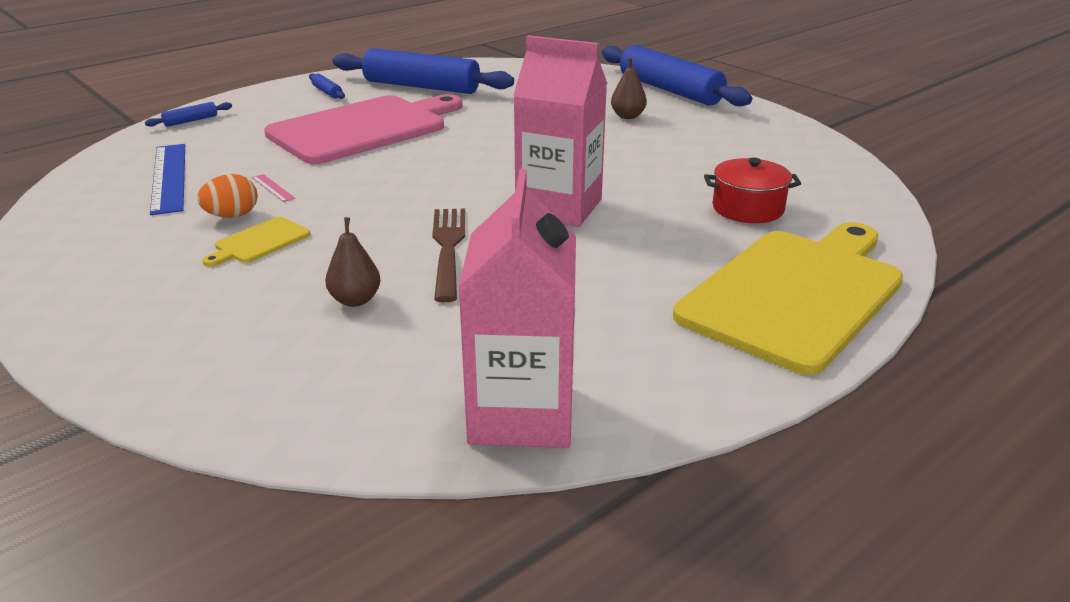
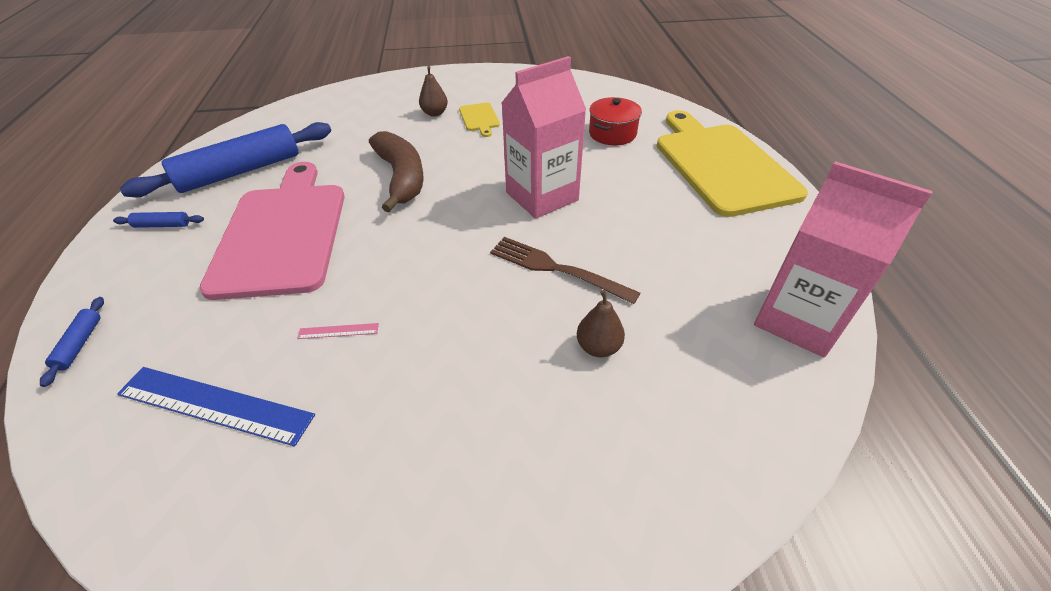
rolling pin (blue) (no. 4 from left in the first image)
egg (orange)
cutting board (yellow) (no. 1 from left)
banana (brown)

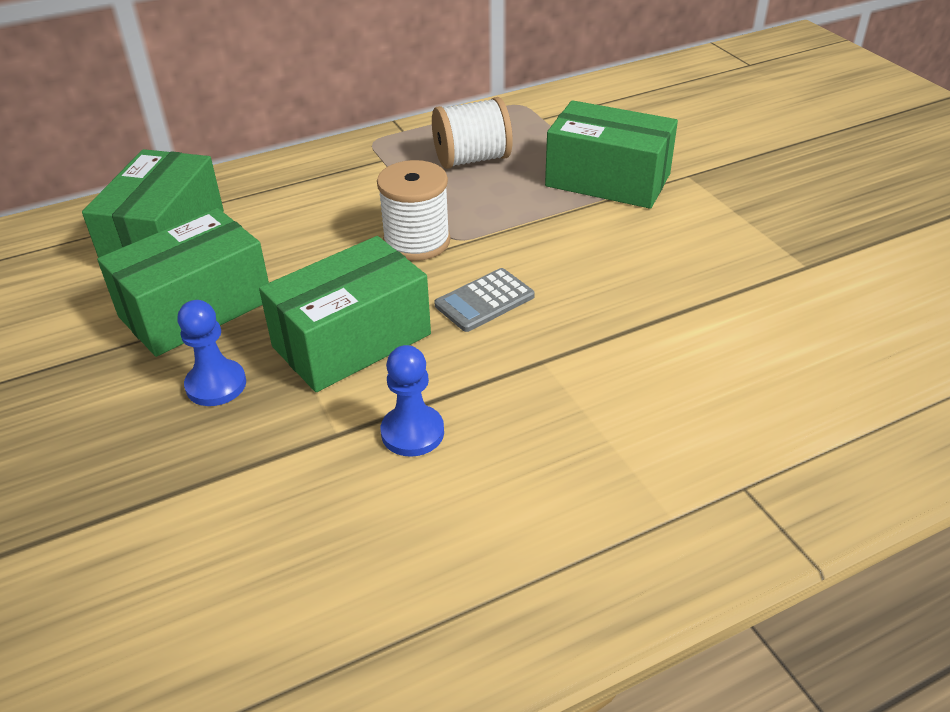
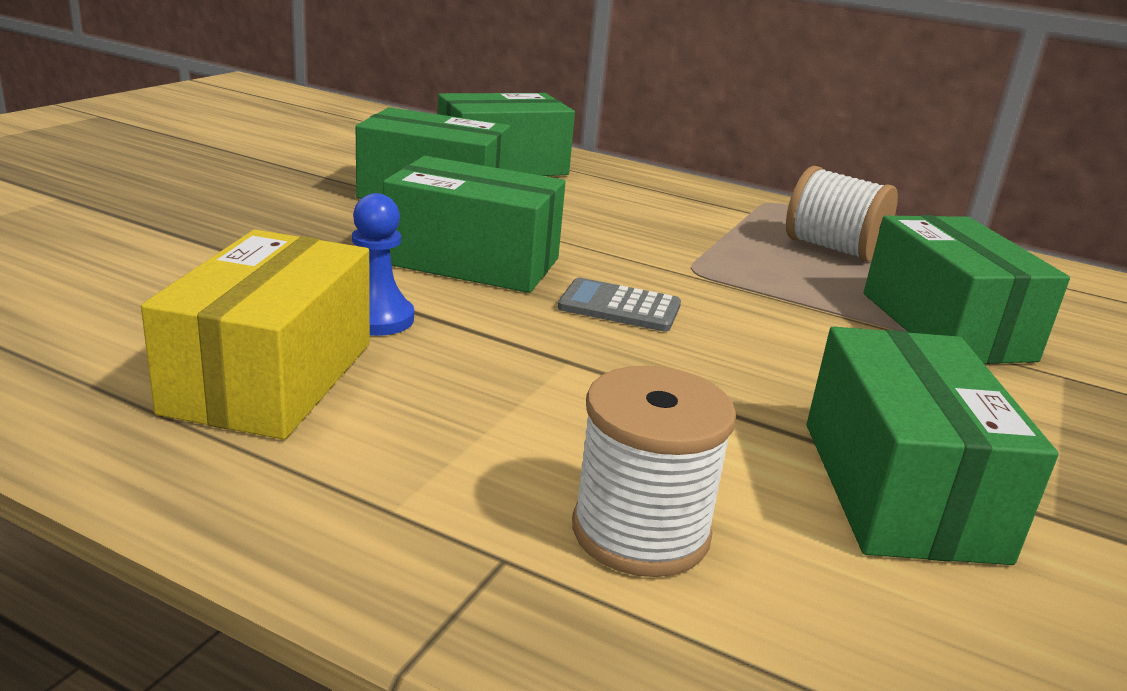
spool (white) (no. 1 from left)
pawn (blue) (no. 1 from left in the first image)
box (yellow)
box (green) (no. 4 from left)

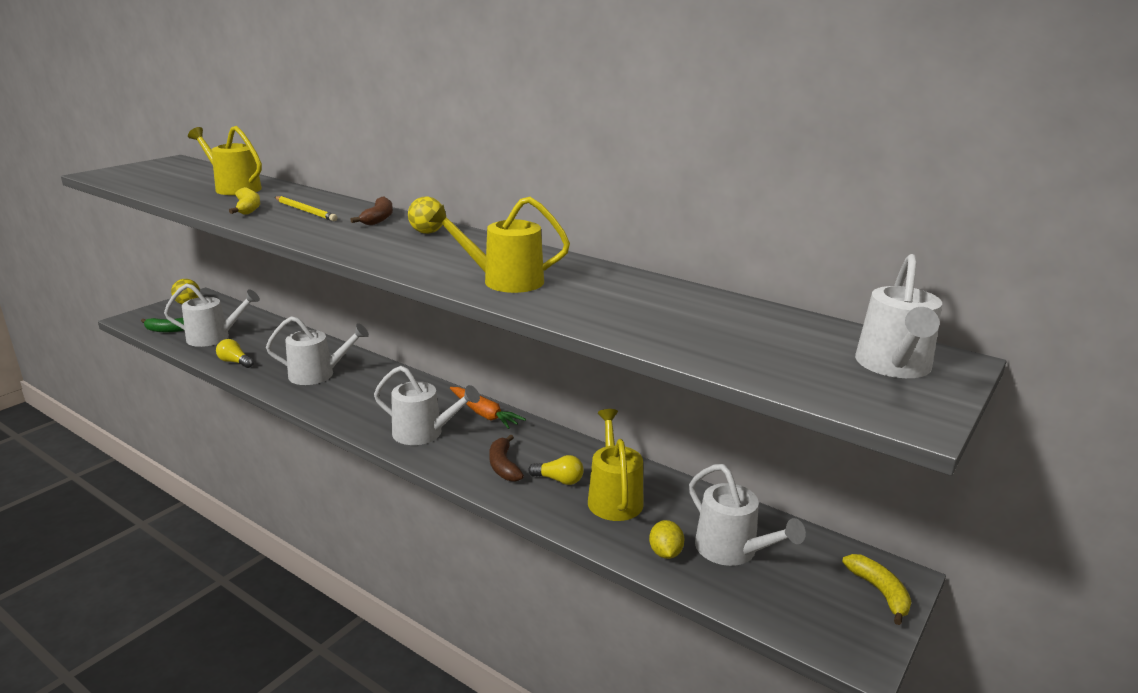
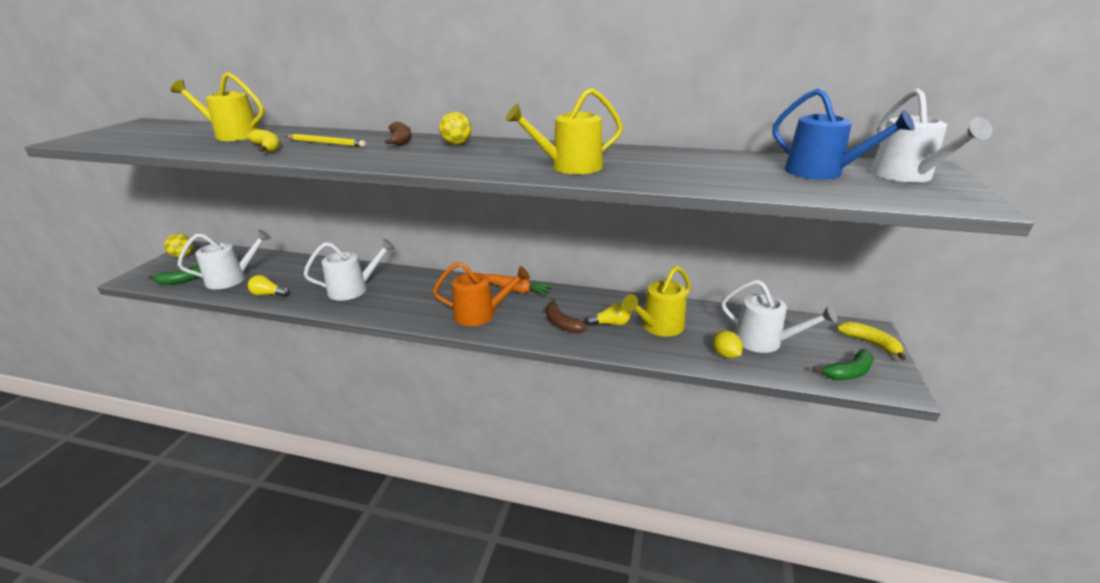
watering can (orange)
watering can (yellow) (no. 3 from left)
watering can (blue)
banana (green) (no. 2 from left)

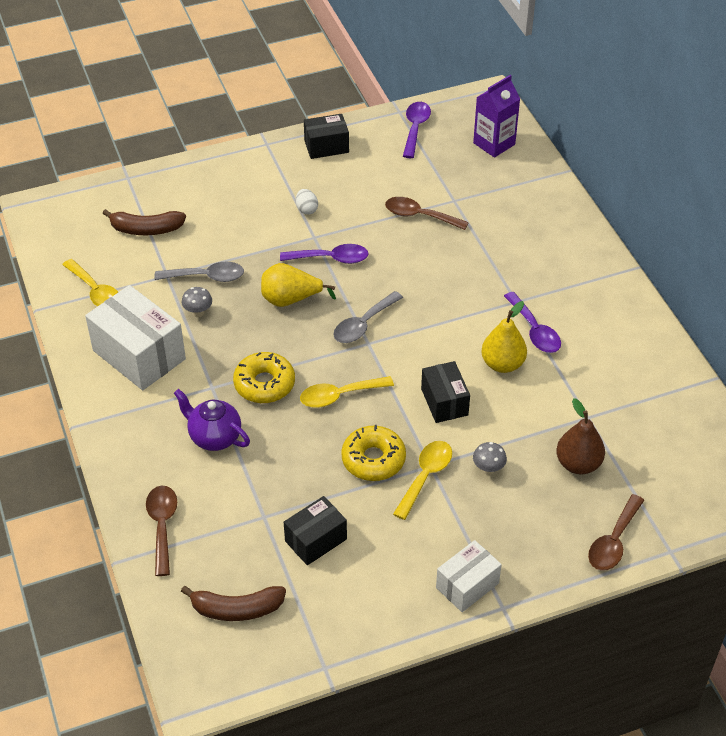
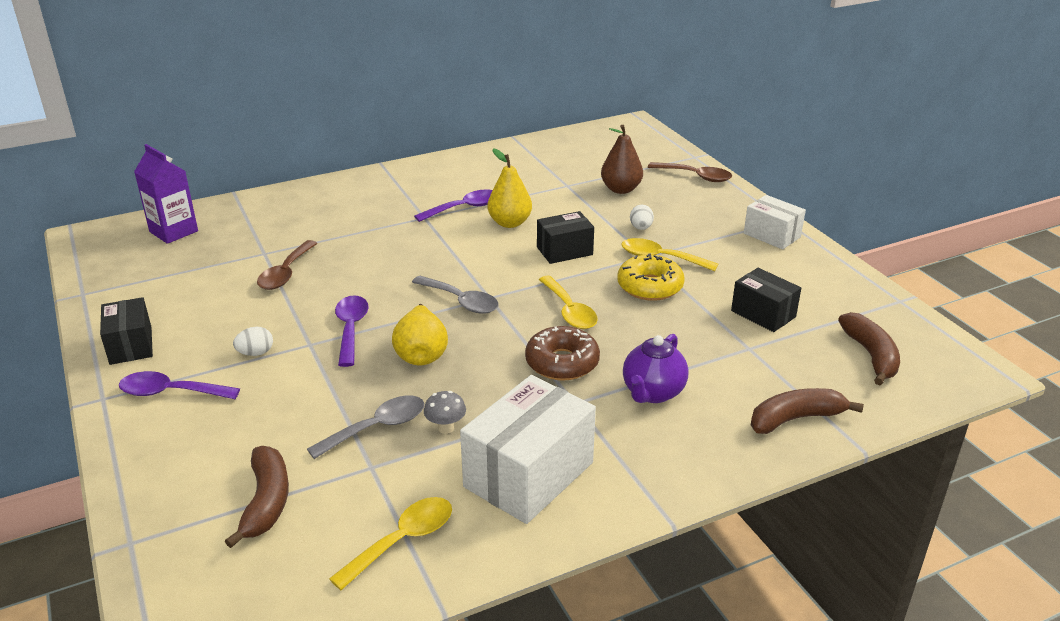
spoon (purple) (no. 1 from left)
spoon (grey) (no. 1 from left)
donut (brown)
egg (white) (no. 2 from left)
banana (brown) (no. 2 from left)

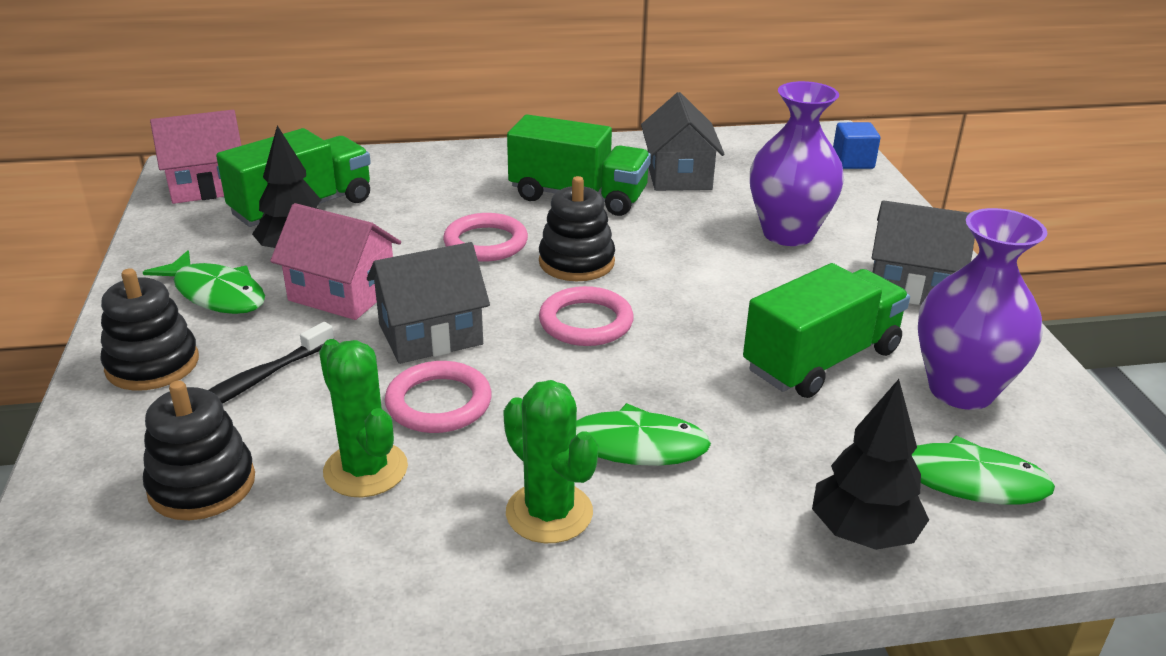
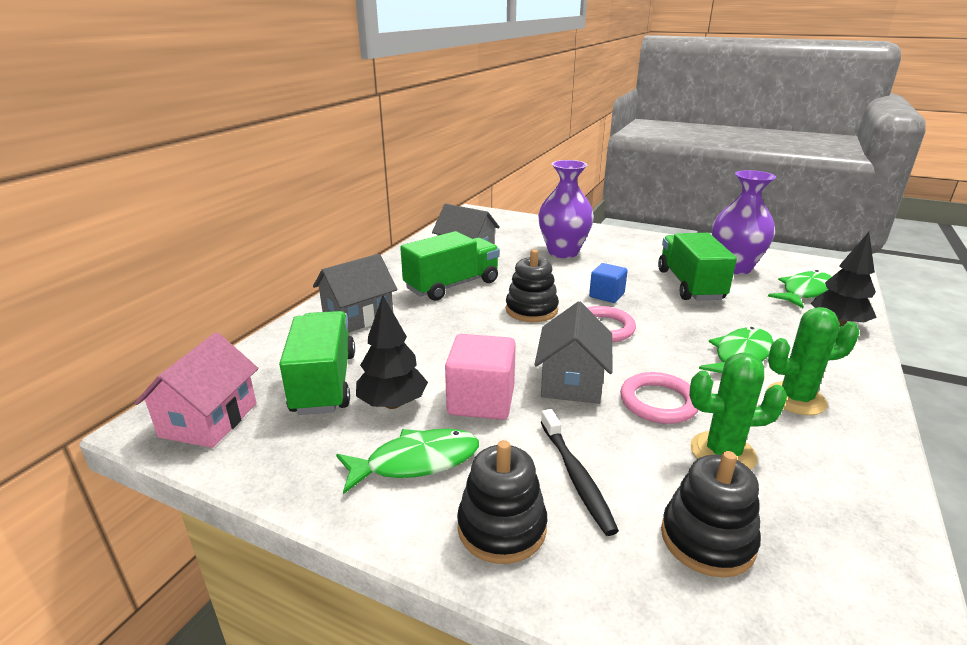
cube (blue)
house (grey) (no. 1 from left)
cube (pink)
ring (pink) (no. 2 from left in the first image)

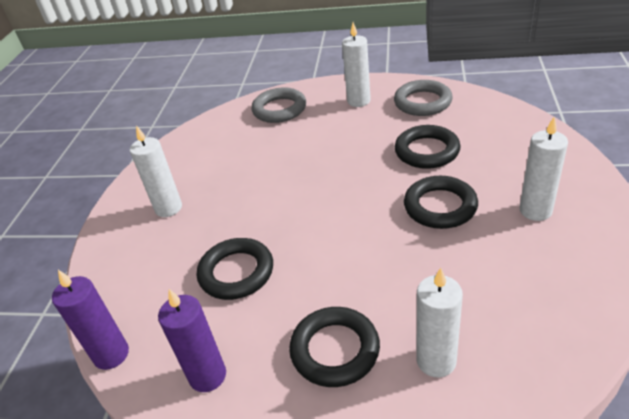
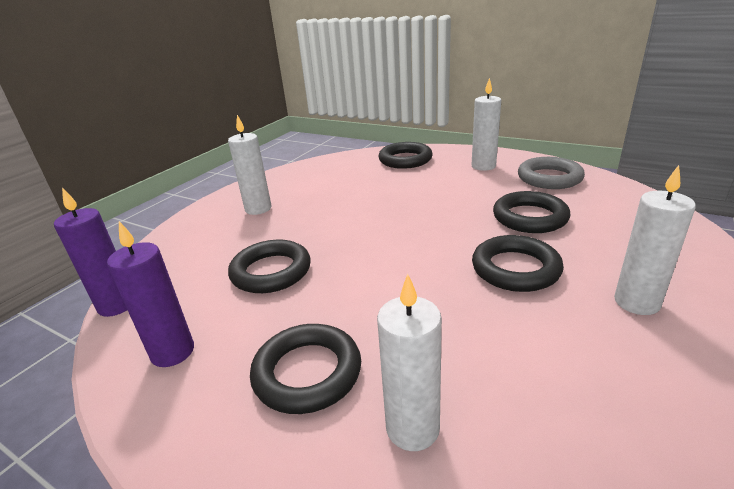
ring (black) (no. 3 from left)

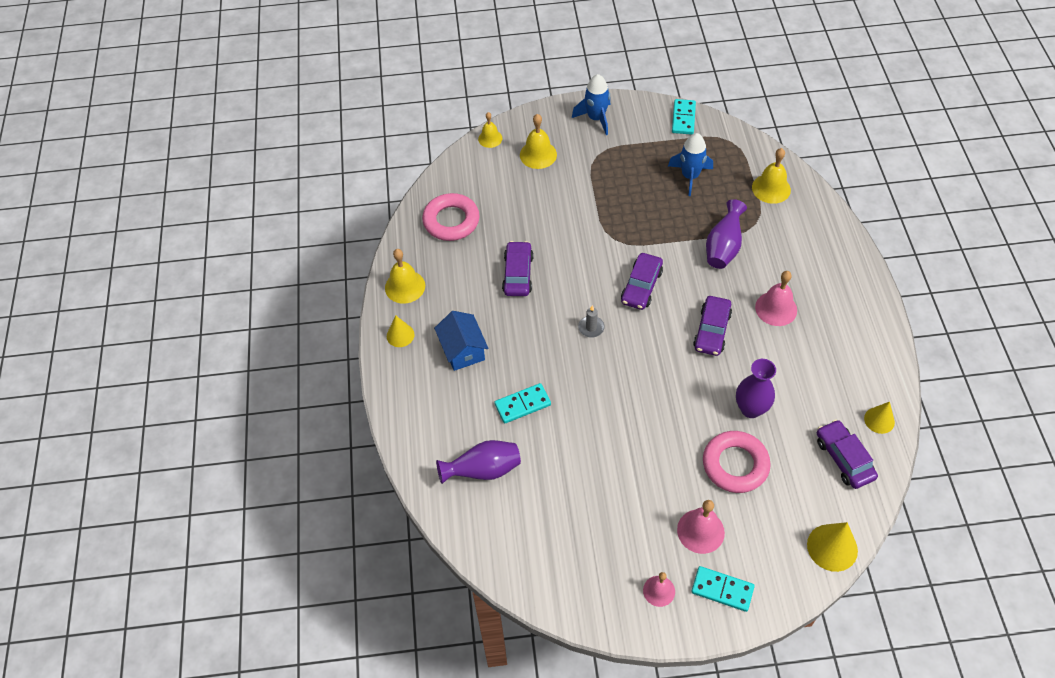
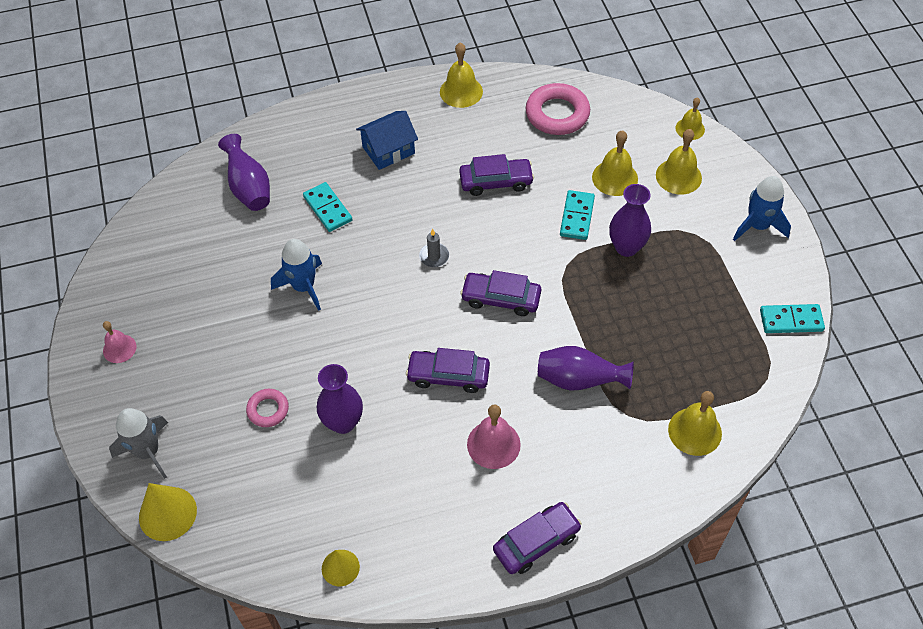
rocket (blue) (no. 1 from left)
cone (yellow) (no. 1 from left in the first image)
car (purple) (no. 4 from left)
ring (pink) (no. 1 from left)
bell (pink) (no. 2 from left in the first image)
domino (turquoise) (no. 2 from left)
bell (yellow) (no. 2 from left)
vase (purple) (no. 4 from left)
rocket (grey)

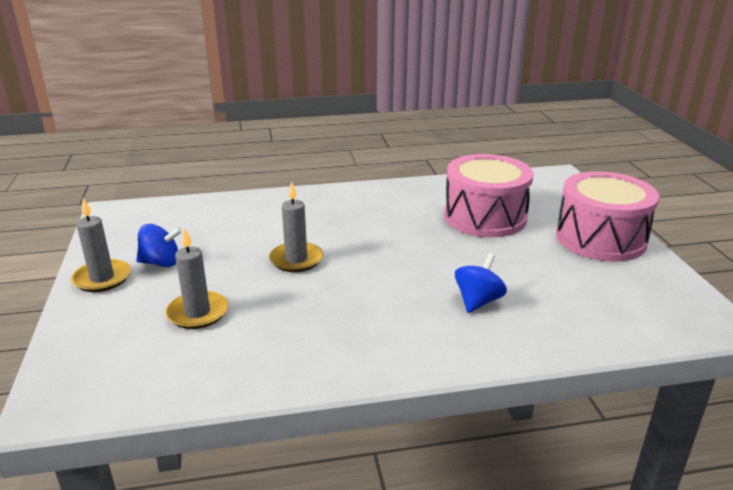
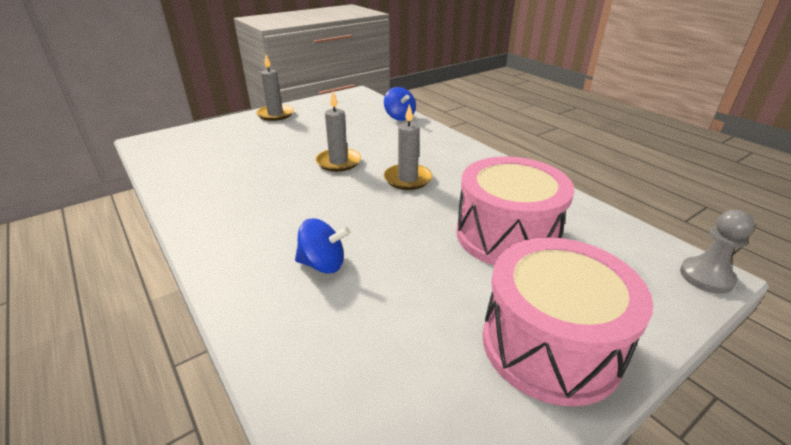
spinning top (blue) (no. 2 from left)
candle (grey) (no. 3 from left)
pawn (grey)

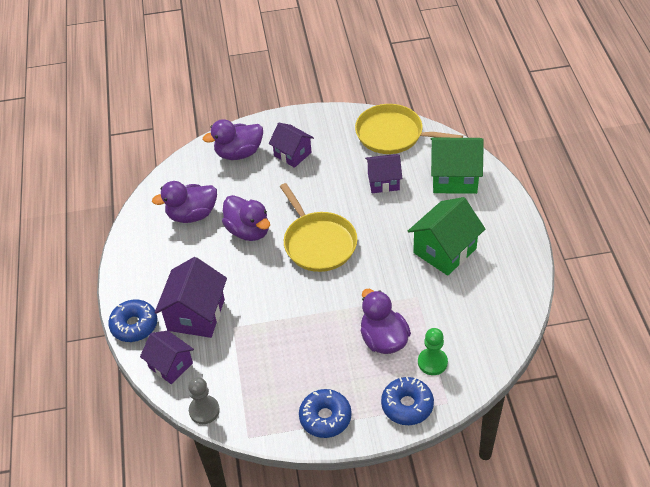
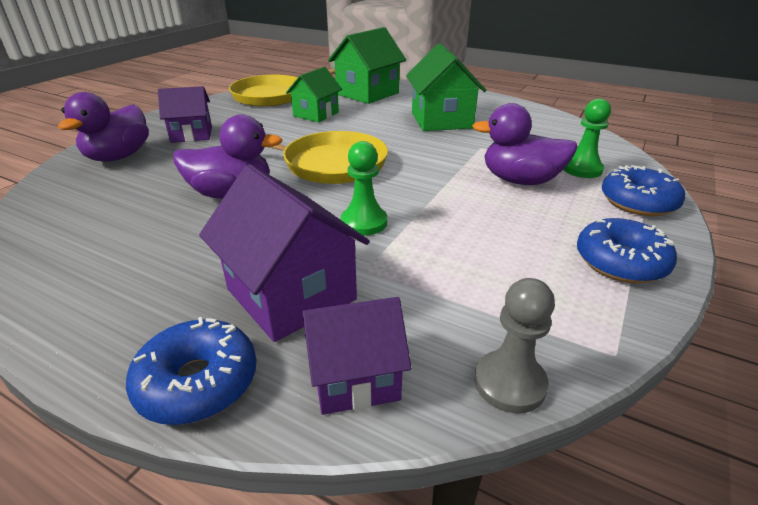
house (green) (no. 1 from left)
duck (purple) (no. 1 from left in the first image)
pawn (green) (no. 1 from left)

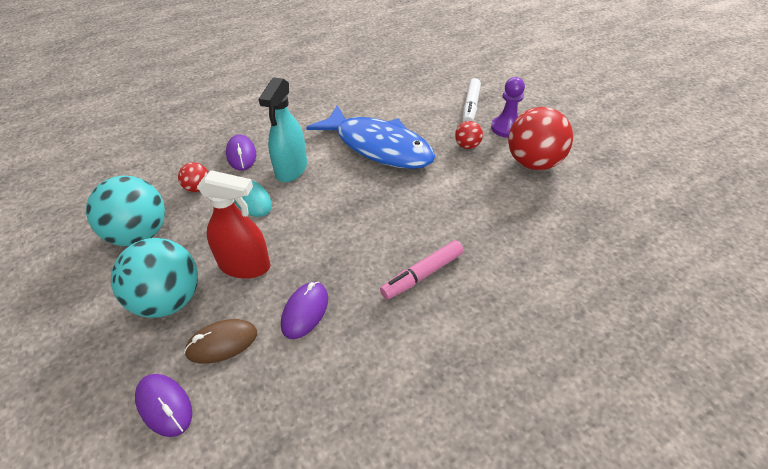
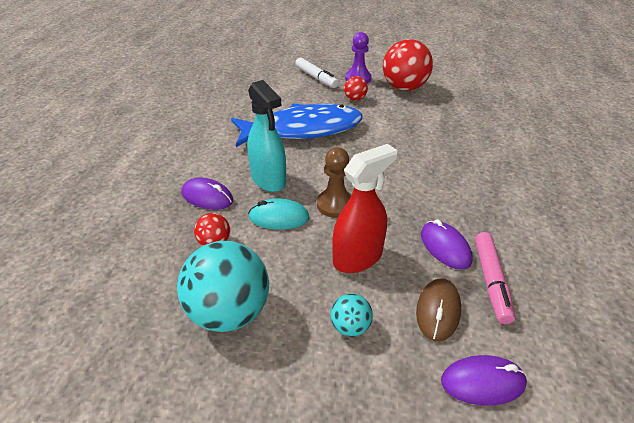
ball (turquoise) (no. 2 from left)
marker (pink)
pawn (brown)

